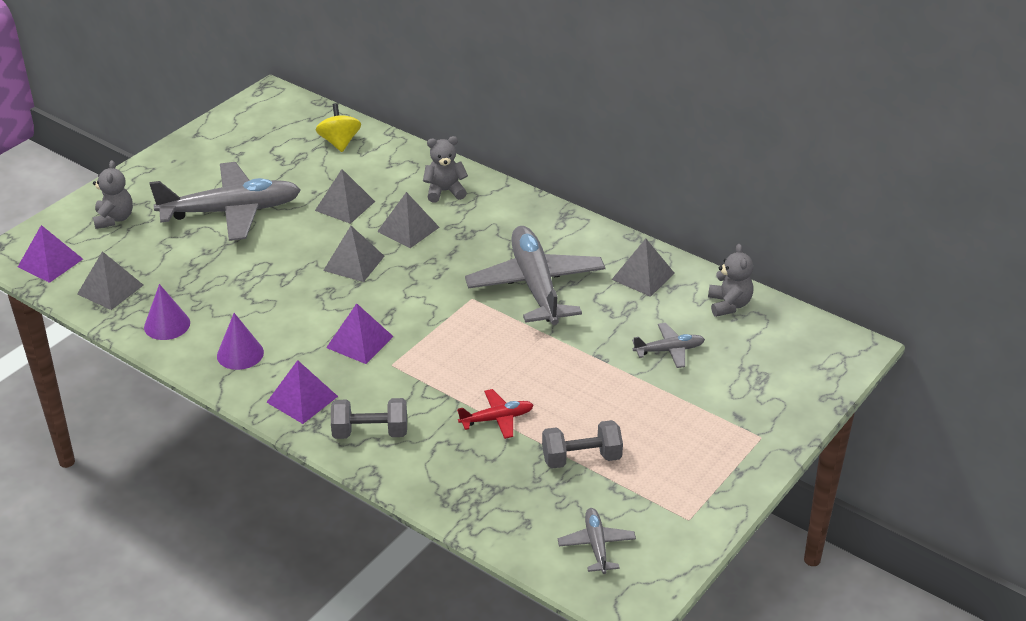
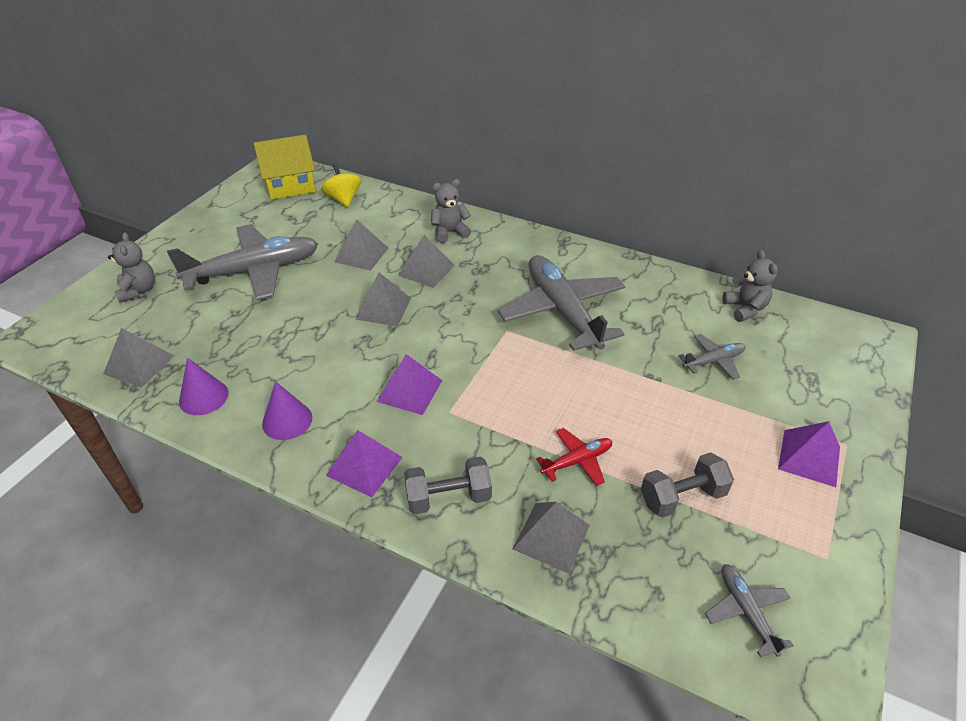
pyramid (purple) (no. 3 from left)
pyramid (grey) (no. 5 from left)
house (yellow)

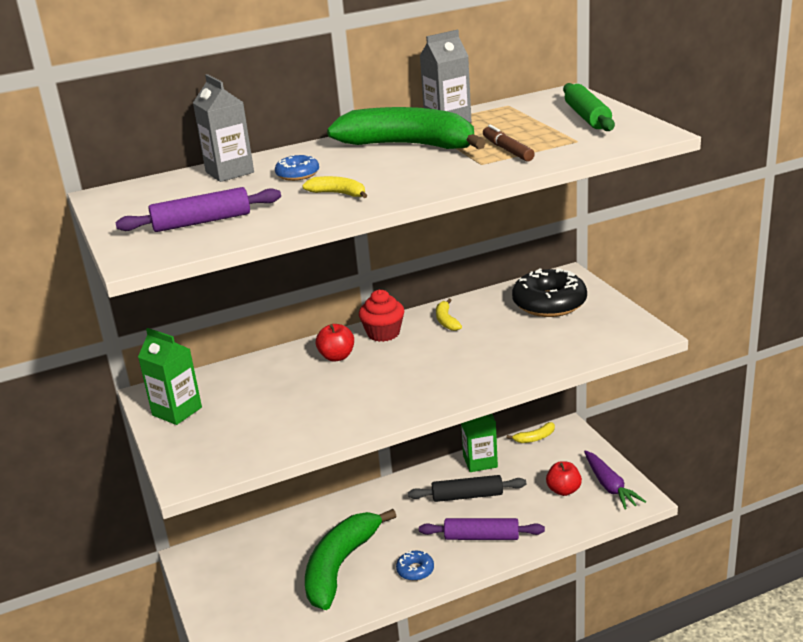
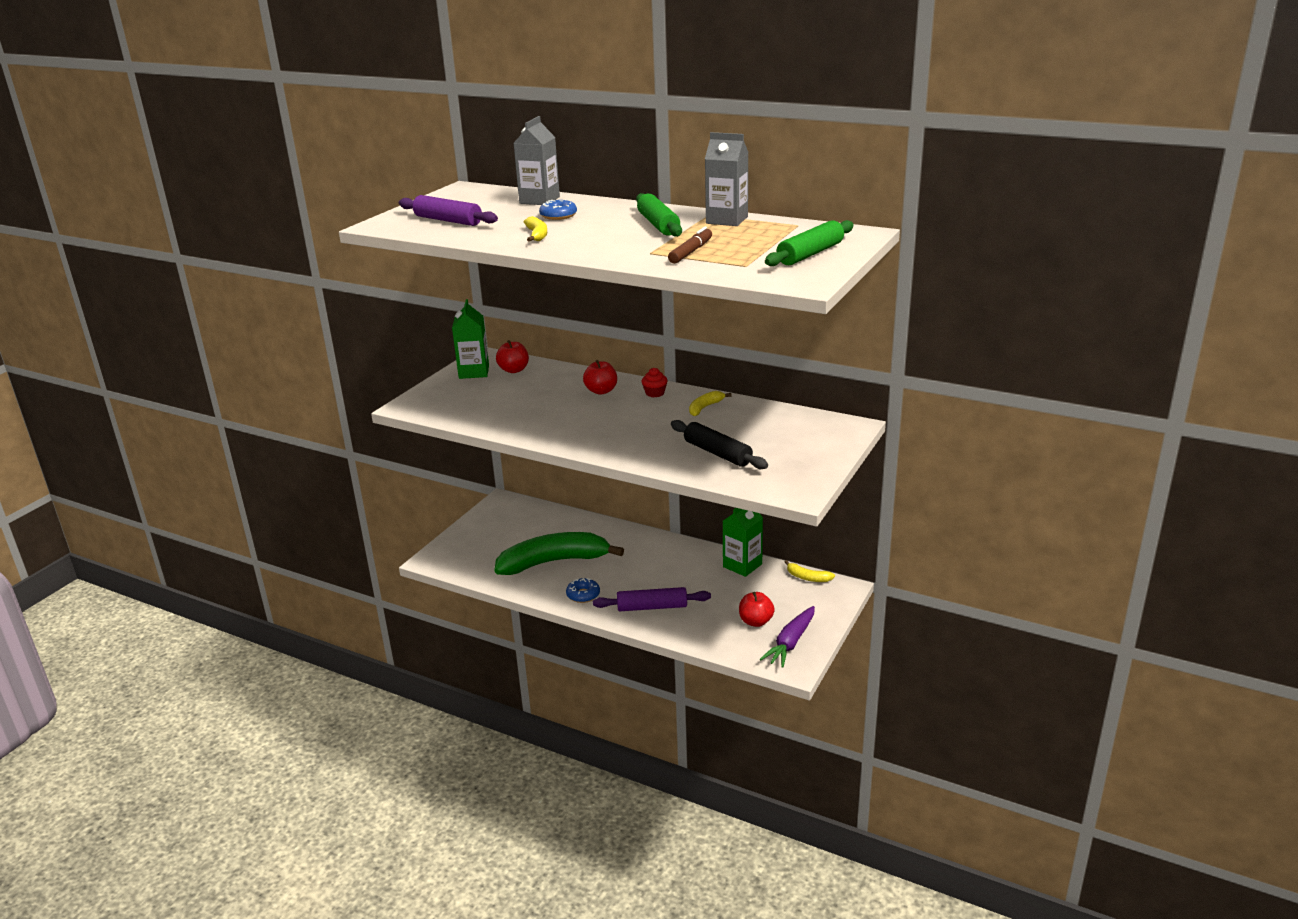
rolling pin (green) (no. 1 from left)
donut (black)
cupcake (red)
rolling pin (black)
rolling pin (purple) (no. 2 from left)
apple (red) (no. 1 from left)

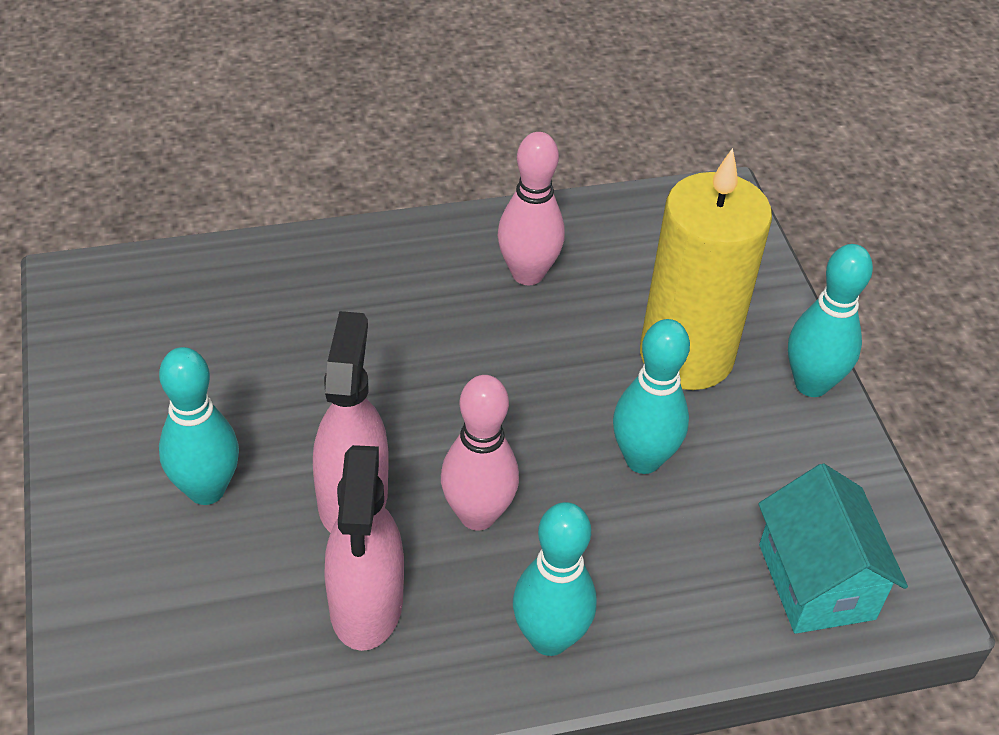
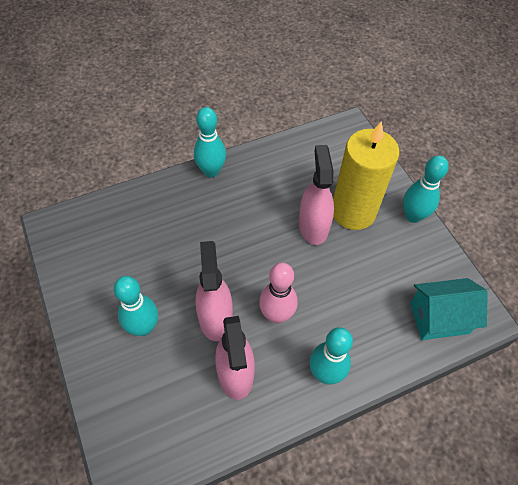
bowling pin (pink) (no. 2 from left in the first image)
bowling pin (turquoise) (no. 2 from left)
house (turquoise)
spray bottle (pink) (no. 3 from left)

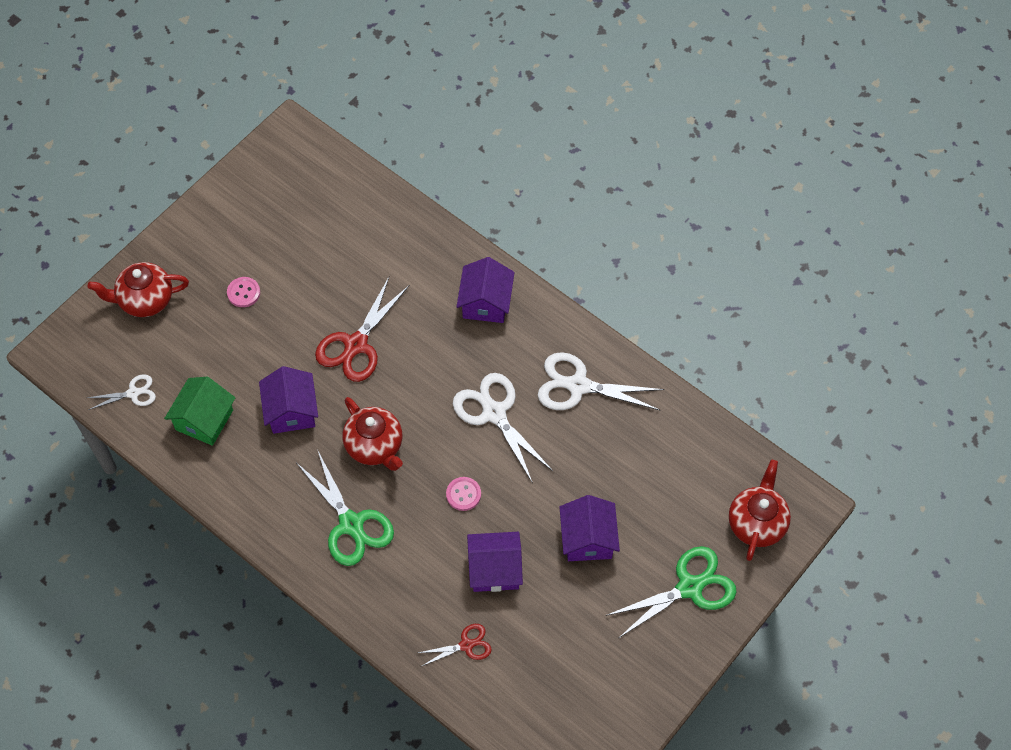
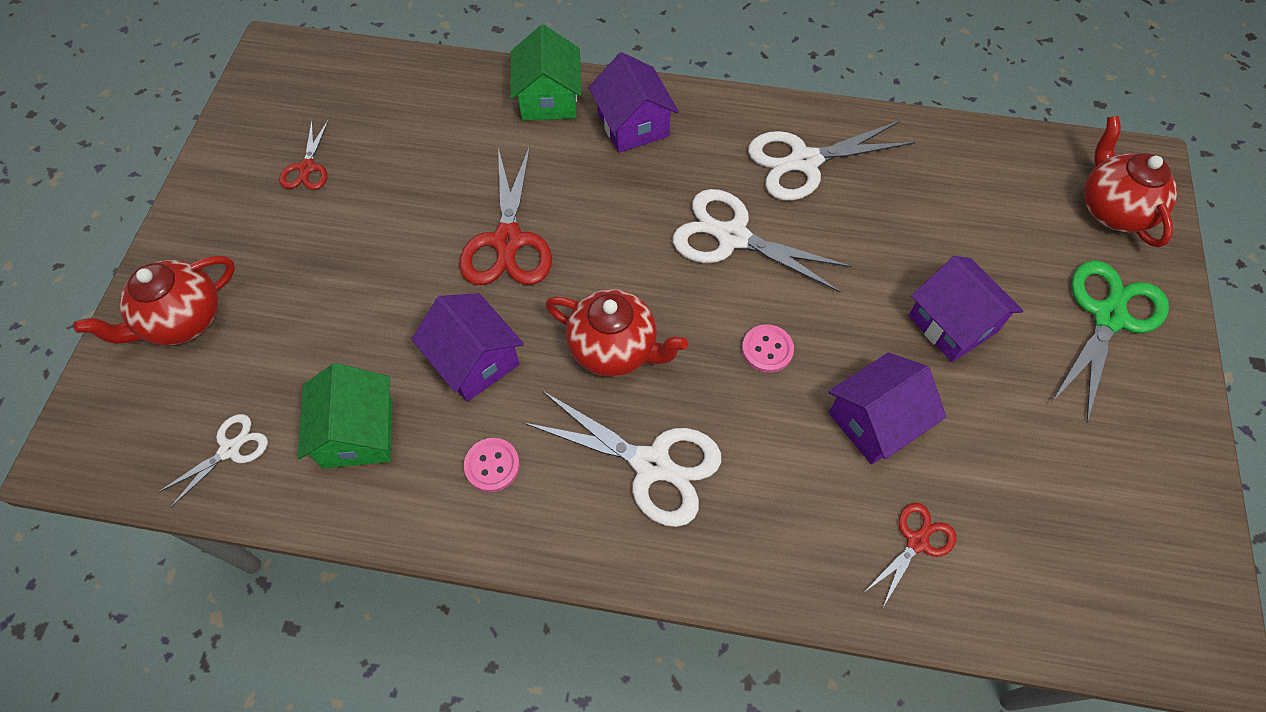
button (pink) (no. 1 from left)
scissors (white) (no. 2 from left)
house (green) (no. 2 from left)
scissors (red) (no. 1 from left)

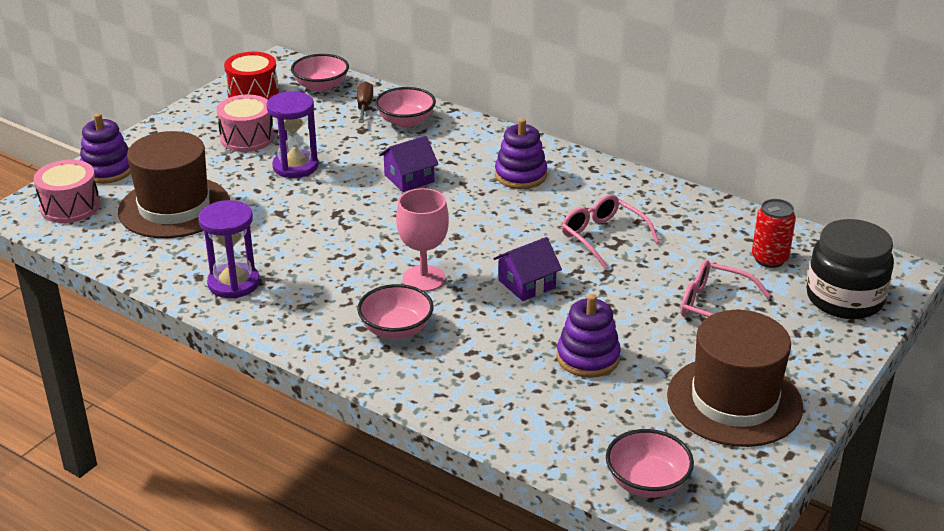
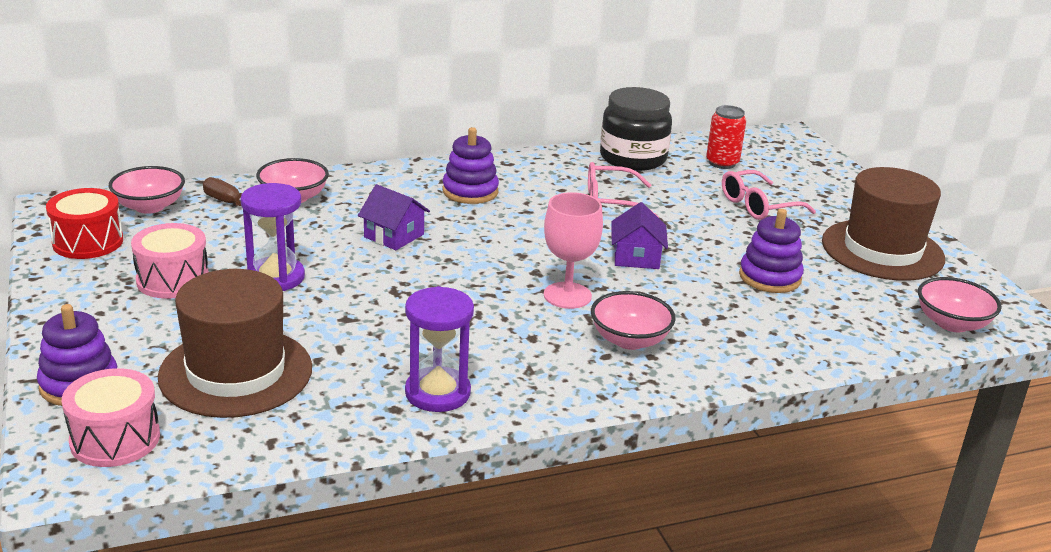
house (purple) (no. 1 from left)
jar (black)

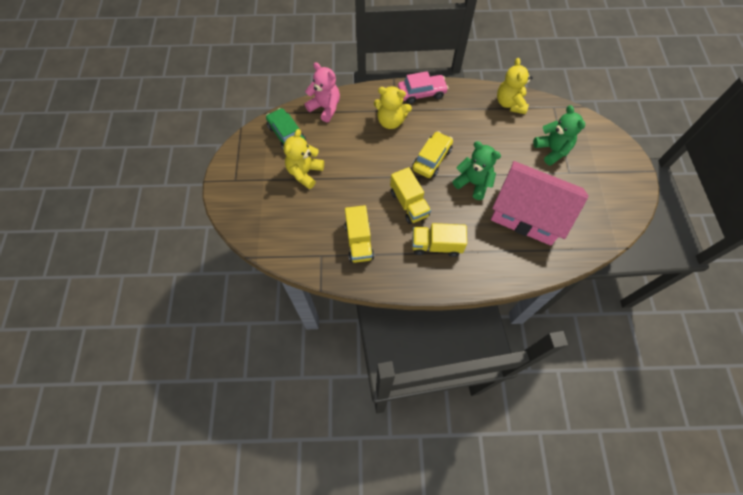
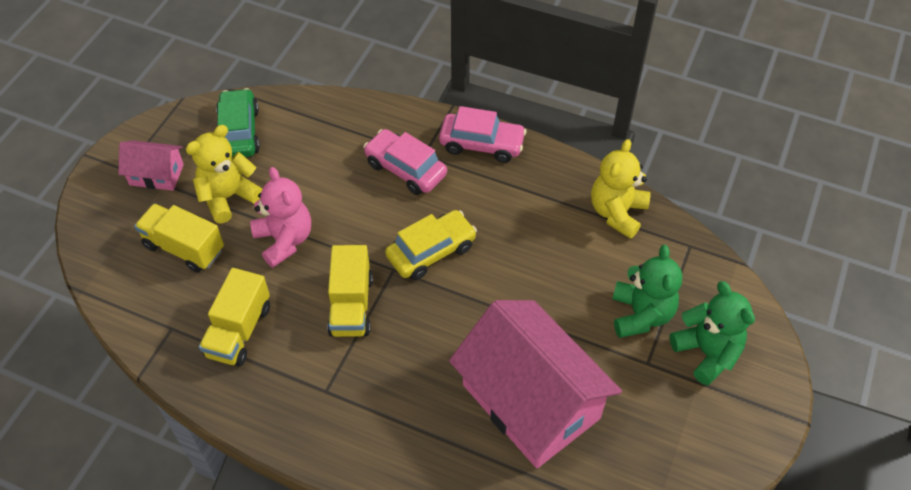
teddy bear (pink)
car (pink) (no. 1 from left)
teddy bear (green) (no. 2 from left)
truck (yellow) (no. 1 from left)
house (pink) (no. 1 from left)

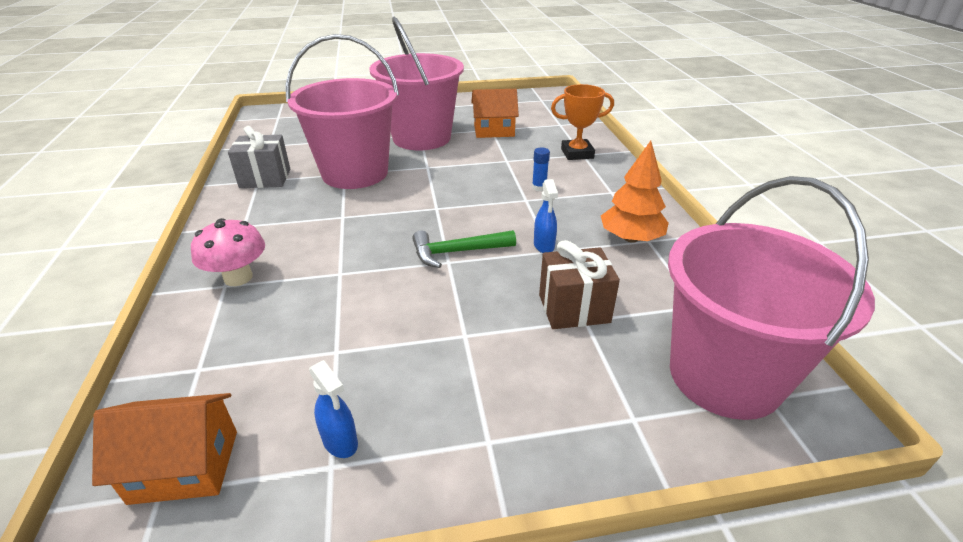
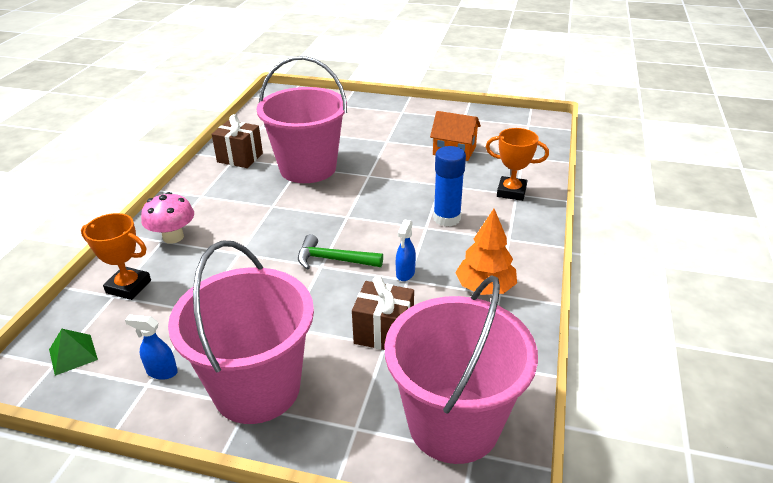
bucket (pink) (no. 1 from left)
gift (brown) (no. 1 from left)
glue stick (blue)
spray bottle (blue) (no. 1 from left)
pyramid (green)
trophy (orange) (no. 1 from left)

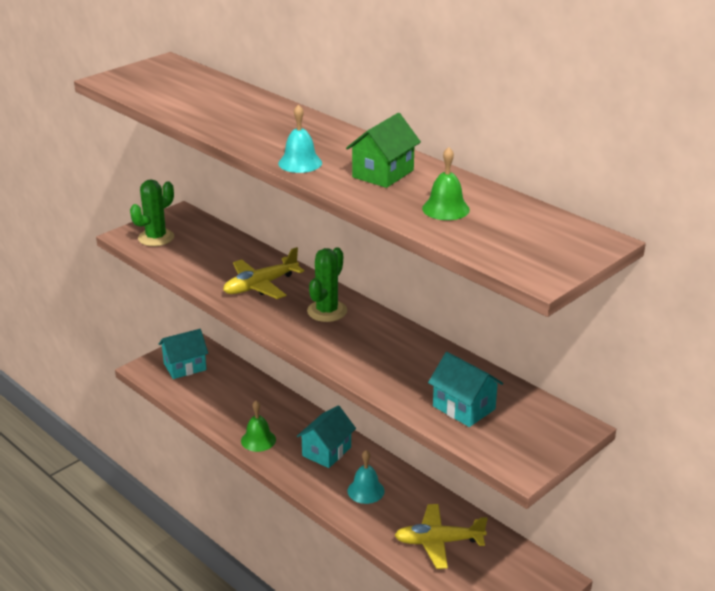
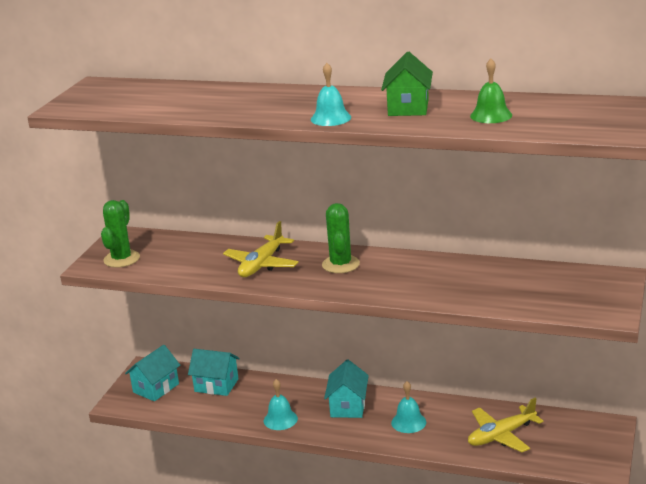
house (turquoise) (no. 2 from left)
bell (turquoise) (no. 1 from left)

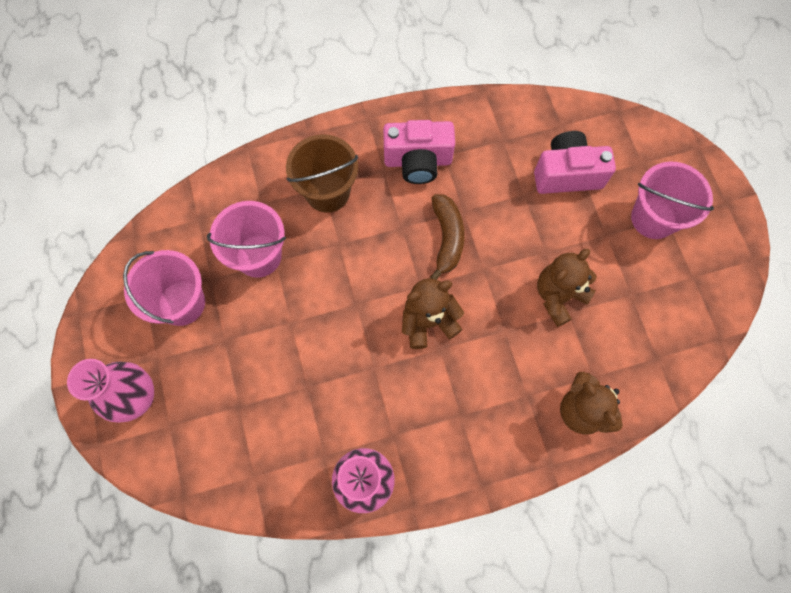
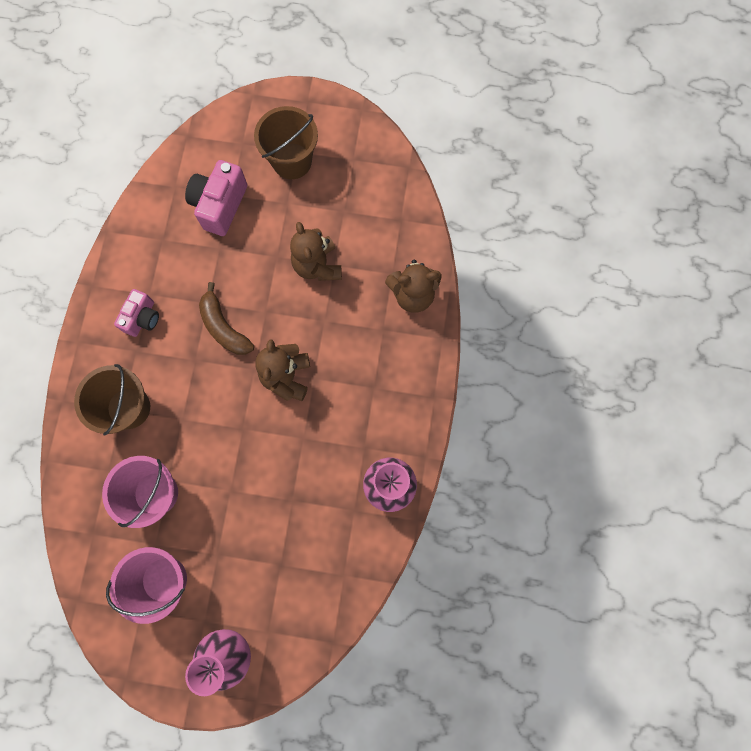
camera (pink) (no. 1 from left)
bucket (brown) (no. 2 from left)
banana (brown)

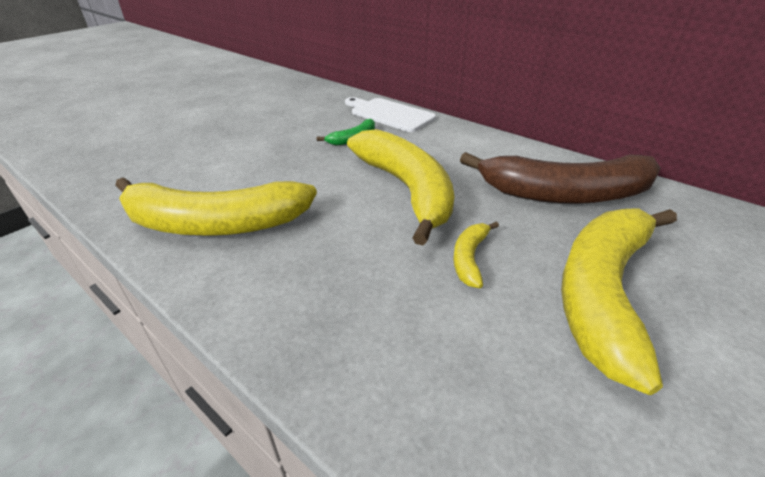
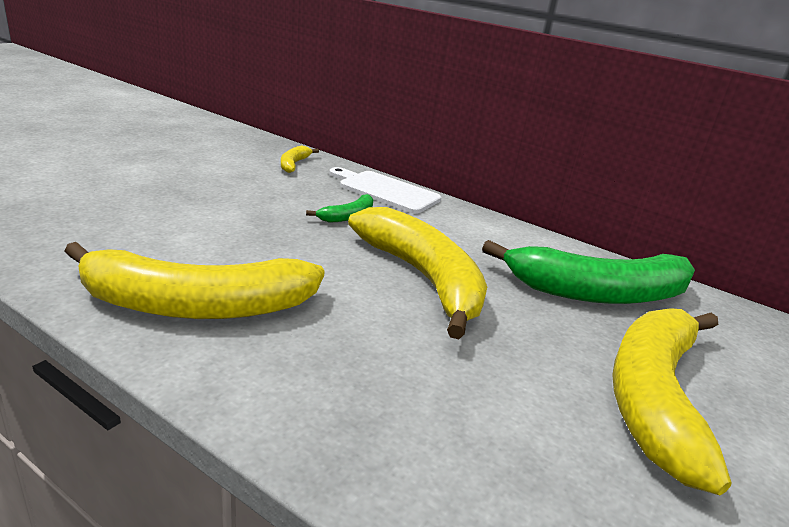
banana (green) (no. 2 from left)
banana (yellow) (no. 2 from left)

